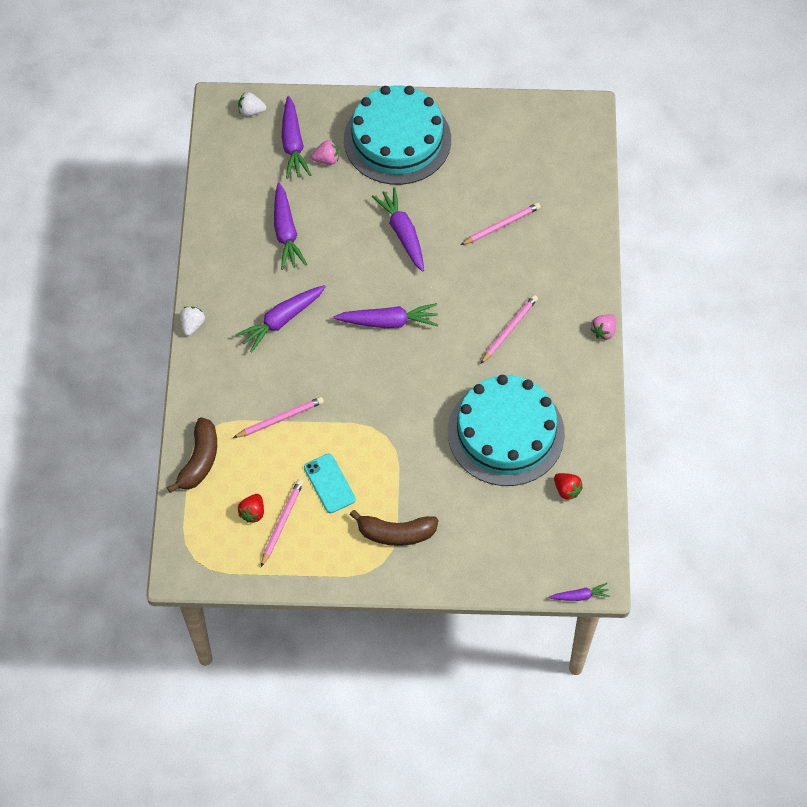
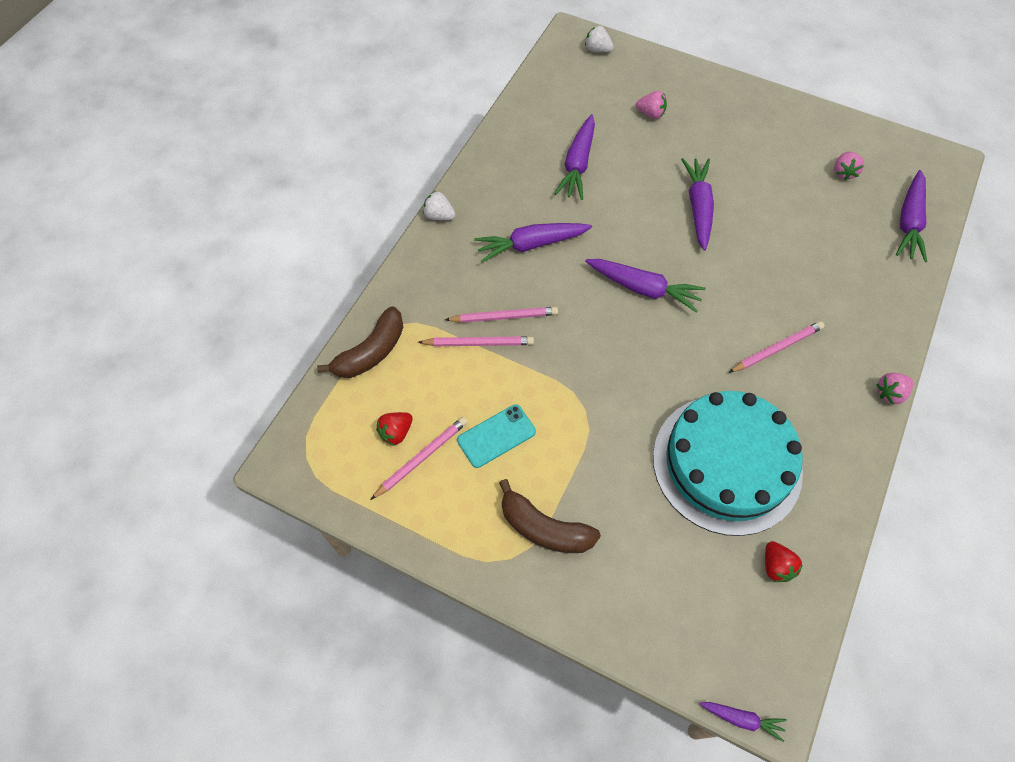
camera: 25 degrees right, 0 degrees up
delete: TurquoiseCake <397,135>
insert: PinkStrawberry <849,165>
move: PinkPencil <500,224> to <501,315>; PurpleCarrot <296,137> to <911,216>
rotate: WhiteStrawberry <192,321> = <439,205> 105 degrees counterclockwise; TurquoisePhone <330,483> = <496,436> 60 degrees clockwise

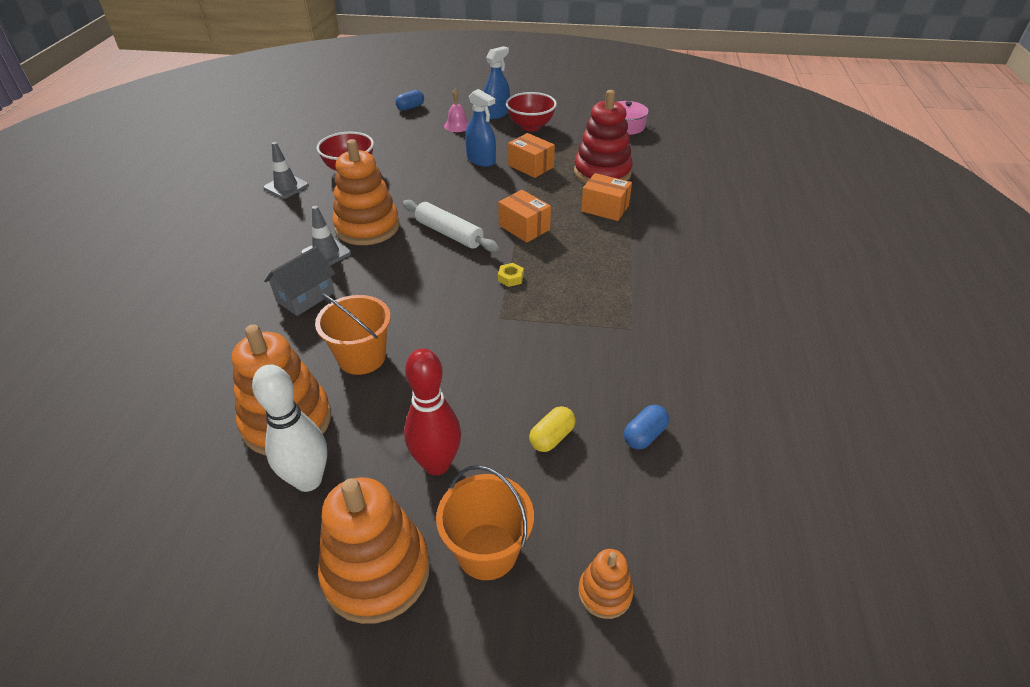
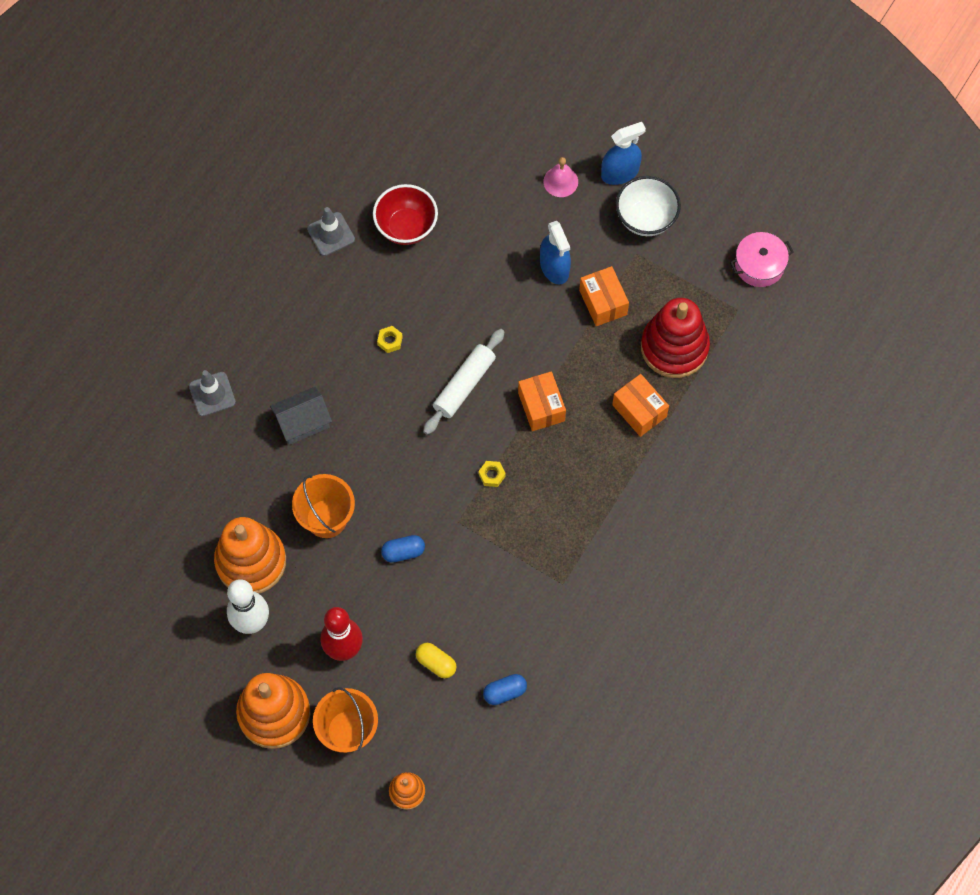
camera: 25 degrees right, 25 degrees up
move: GreyTrafficCone <326,235> to <212,393>; BlueCapsule <409,100> to <403,549>
replace: OrangeStackingToy <366,192> to YellowNut <390,339>
recolor: RedBowl <531,111> to WhiteBowl <648,206>
rotate: YellowCapsule <552,429> = <436,660> 60 degrees clockwise; WhiteRollingPin <450,226> = <464,382> 60 degrees clockwise

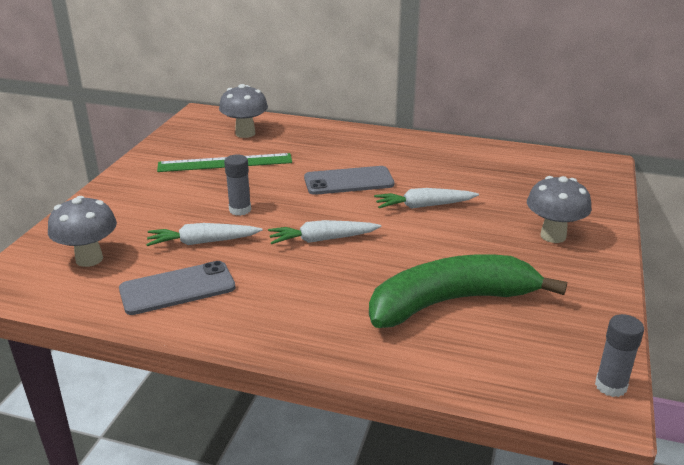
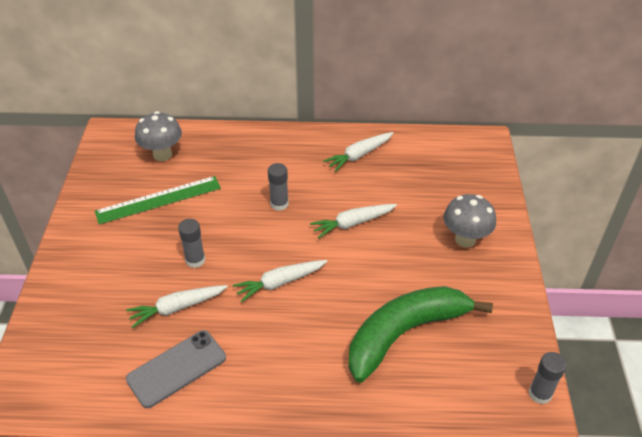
camera: 15 degrees left, 15 degrees up
delete: GreyMushroom <82,231>
insert: WhiteCarrot <358,152>
replace: GreyPhone <349,180> to GreyGlueStick <278,187>

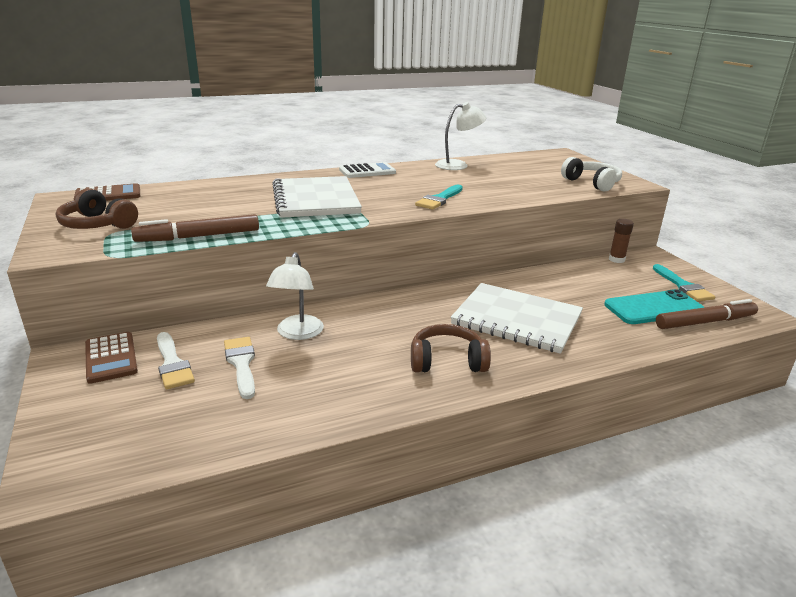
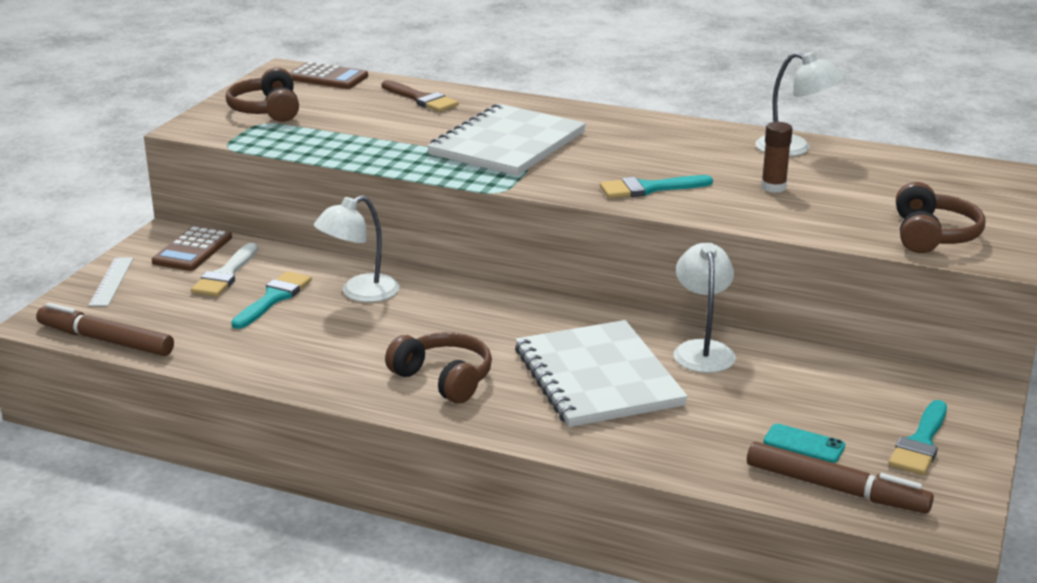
camera: 45 degrees right, 0 degrees up
delete: WhiteCalculator <367,170>
insert: WhiteRuler <111,281>; BrownBrush <420,96>; WhiteLamp <705,308>
move: BrownMarker <195,228> to <105,329>; BrownGlueStick <621,241> to <777,157>
recolor: WhiteBrush <239,368> to TurquoiseBrush <271,300>; WhiteHeadphones <591,174> to BrownHeadphones <940,217>
resize: TurquoisePhone <654,306> = <804,443> x0.51

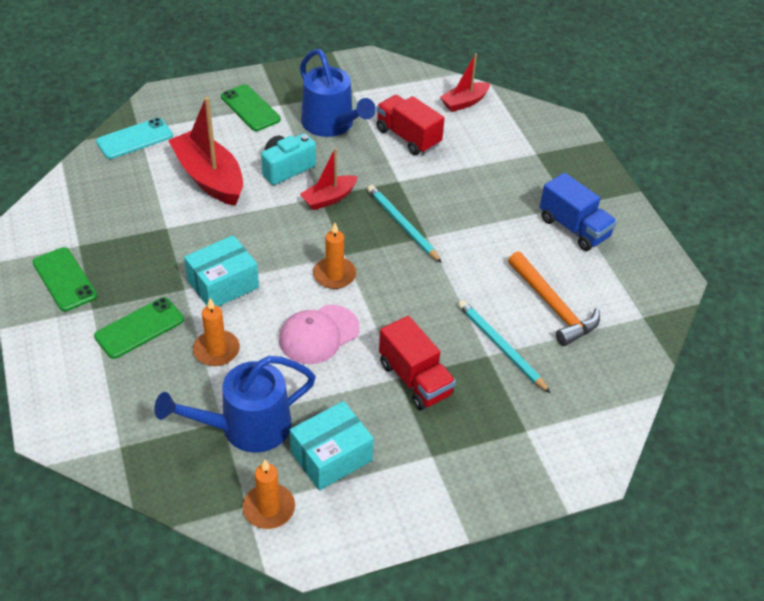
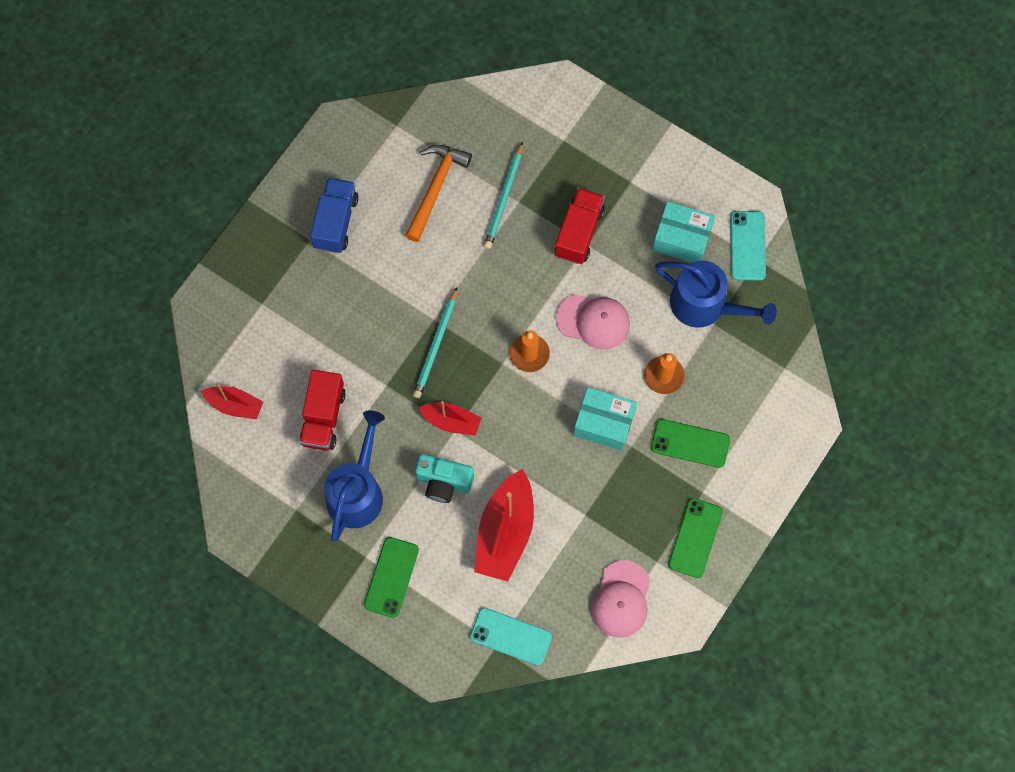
camera: 125 degrees left, 25 degrees up
insert: PinkCap <620,599>
replace: OrangeCandle <269,494> to TurquoisePhone <748,245>

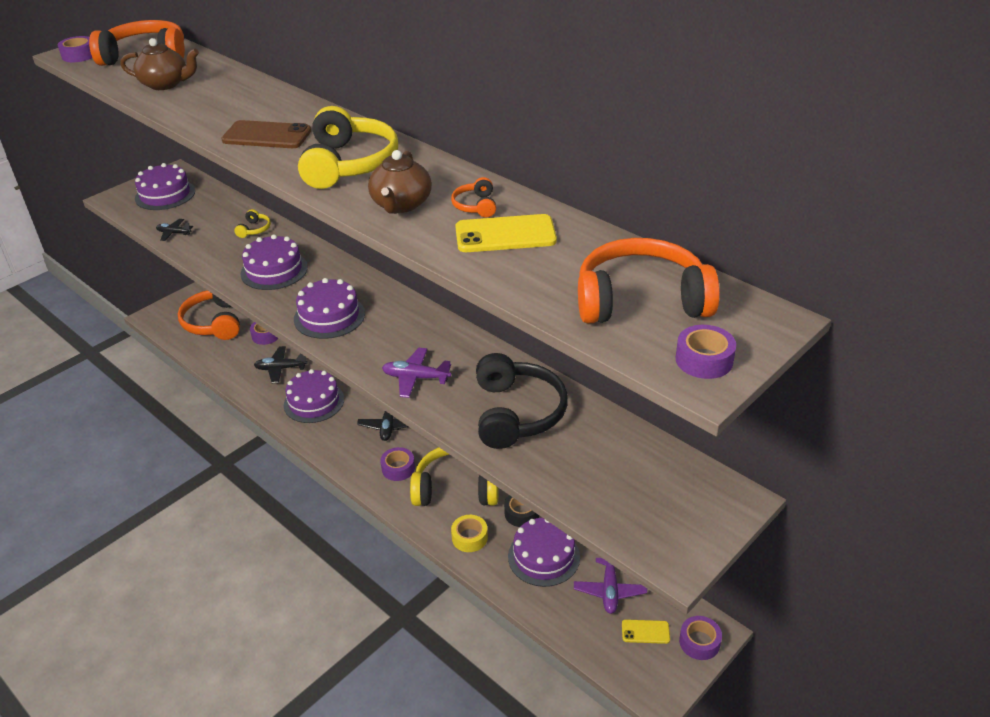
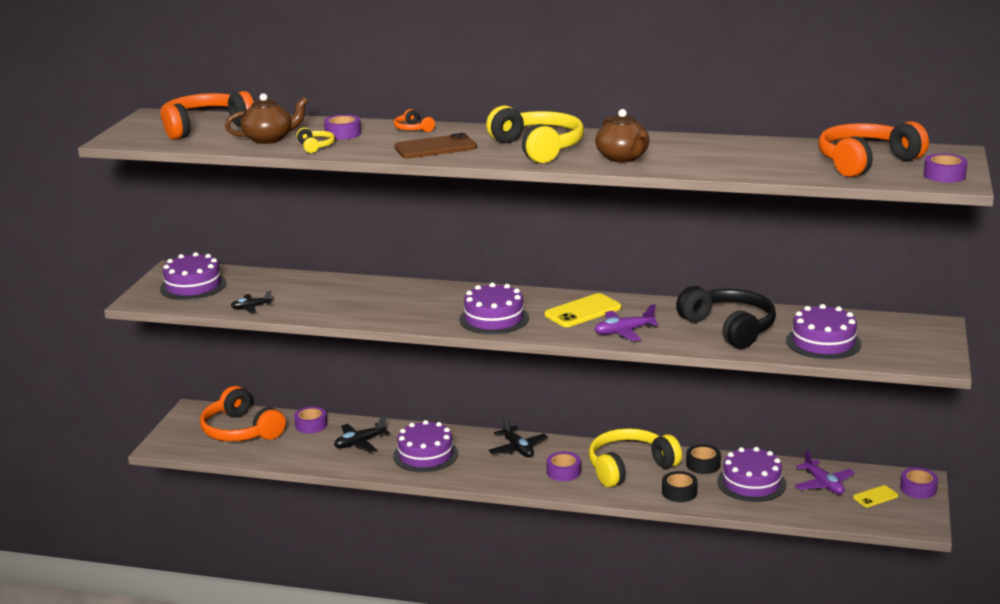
camera: 30 degrees left, 15 degrees down
move: YellowHeadphones <252,223> to <315,140>; PurpleTape <75,49> to <342,127>; OrangeHeadphones <473,197> to <414,120>; YellowPhone <506,233> to <582,310>; PurpleCake <274,262> to <823,331>
recolor: YellowTape <469,533> to BlackTape <680,486>

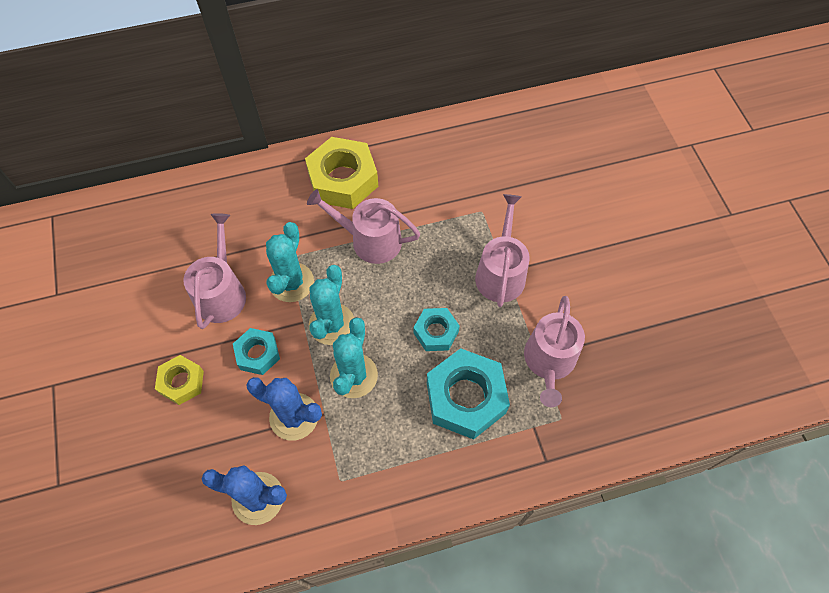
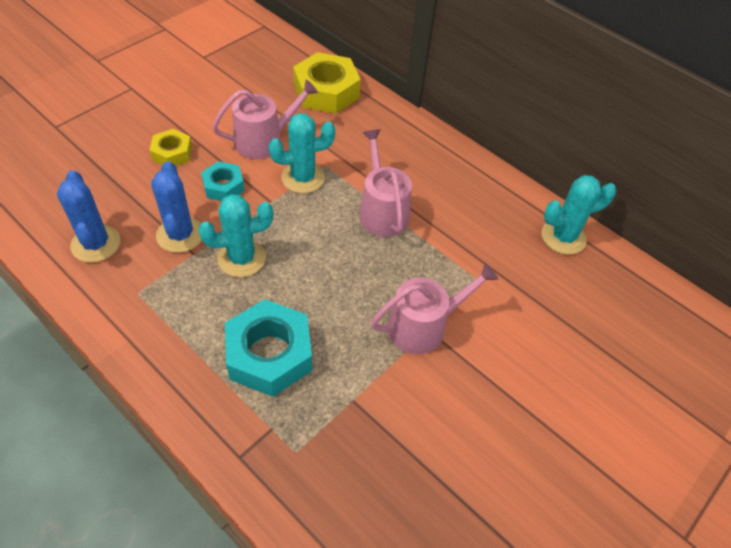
camera: 55 degrees right, 10 degrees down
delete: TurquoiseNut <436,329>; PinkWateringCan <554,351>
move: YellowNut <341,173> to <327,83>; TurquoiseCactus <331,305> to <578,215>

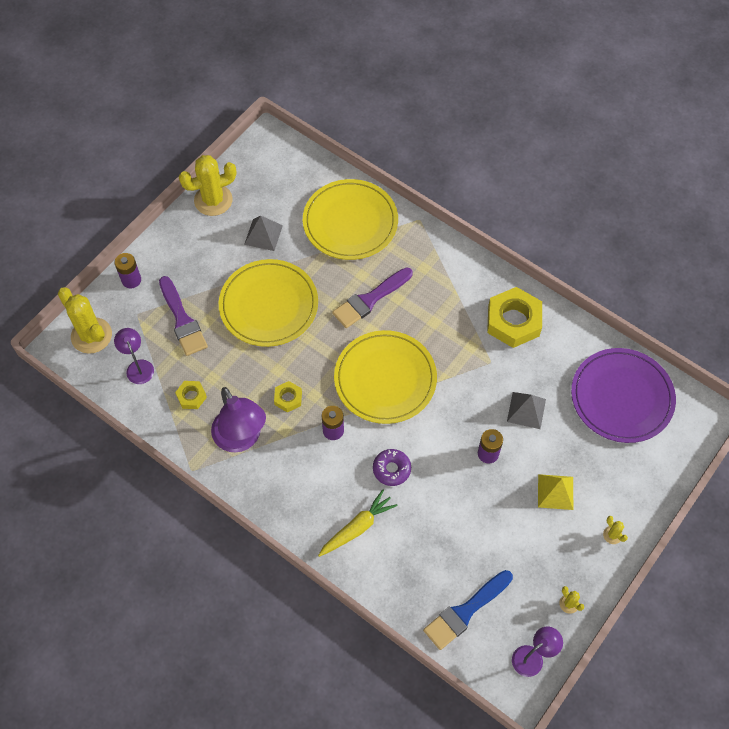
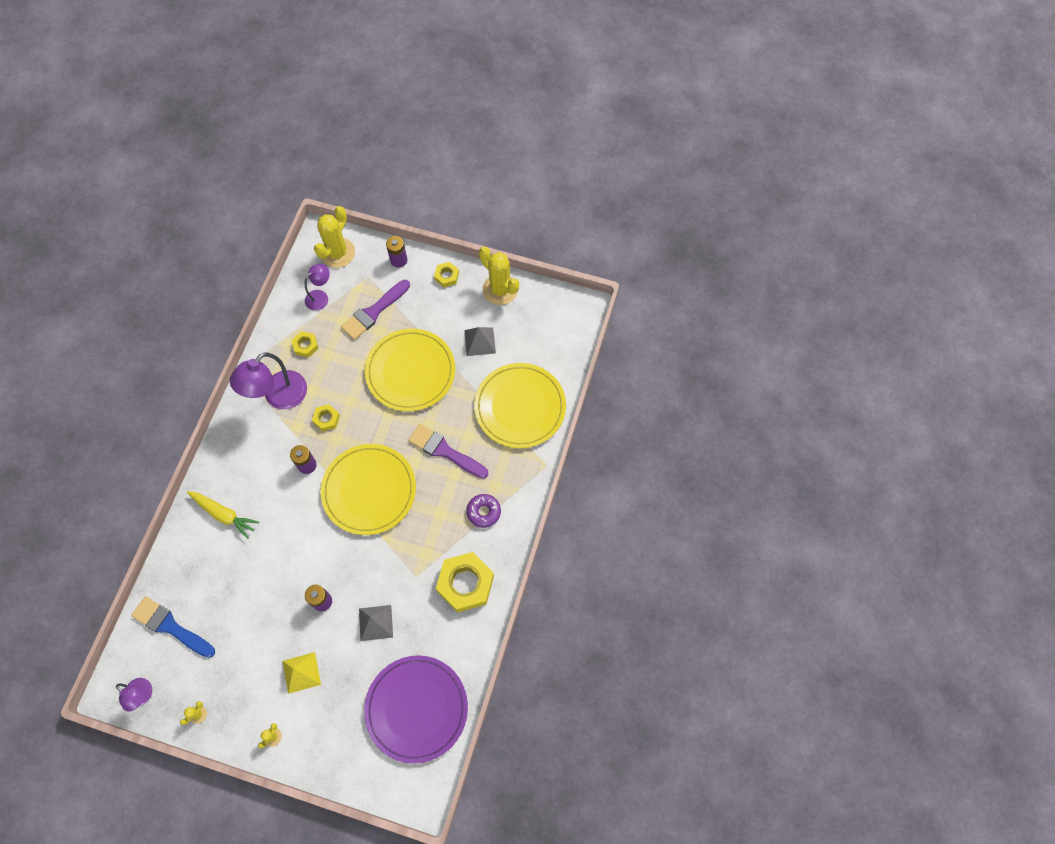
camera: 70 degrees right, 5 degrees up
insert: YellowNut <446,274>
move: PurpleDonut <392,467> to <483,511>

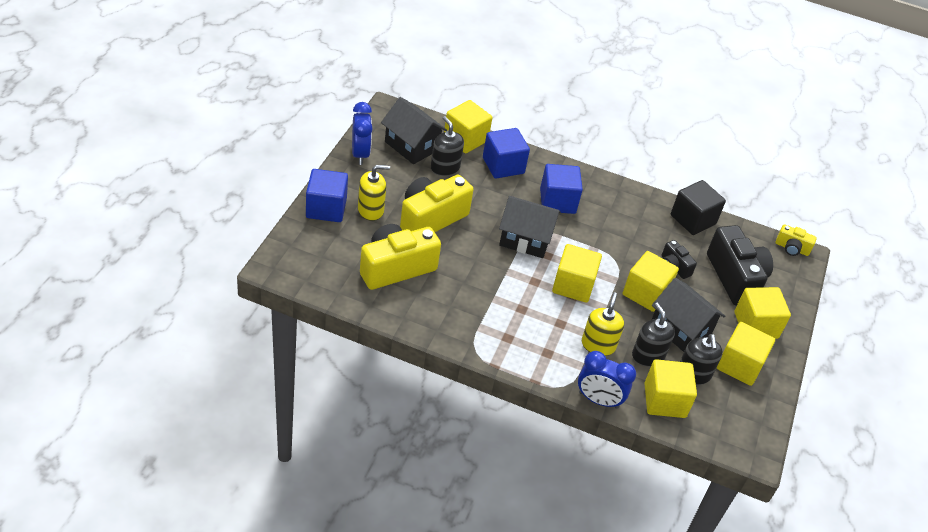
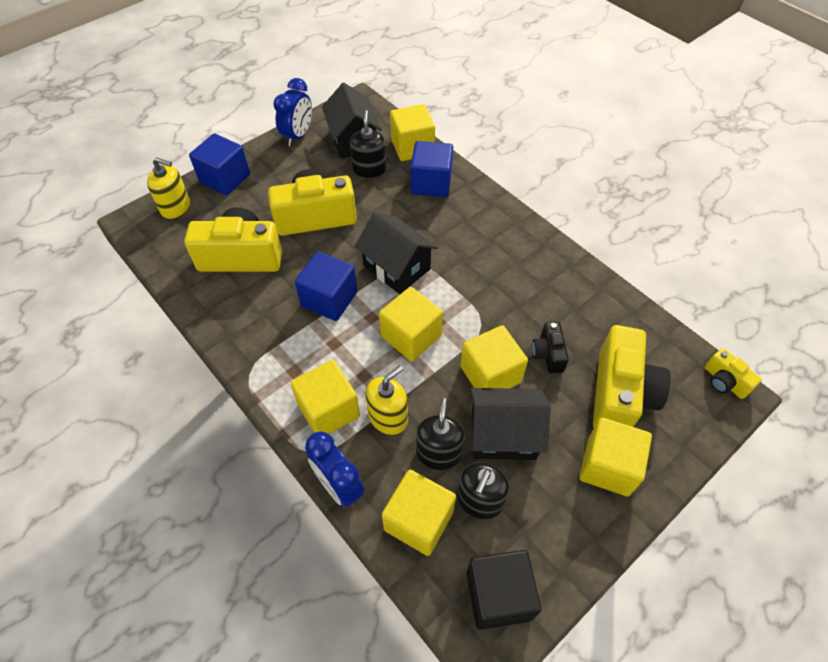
camera: 35 degrees right, 10 degrees up
move: YellowSoapDispenser <374,193> to <168,188>; YellowCube <746,354> to <325,397>; BlueCube <561,189> to <326,286>; BlackCube <698,207> to <504,589>
recolor: BlackCamera <740,265> to YellowCamera <632,376>
rotate: BlackHouse <688,315> = <511,424> 75 degrees counterclockwise

